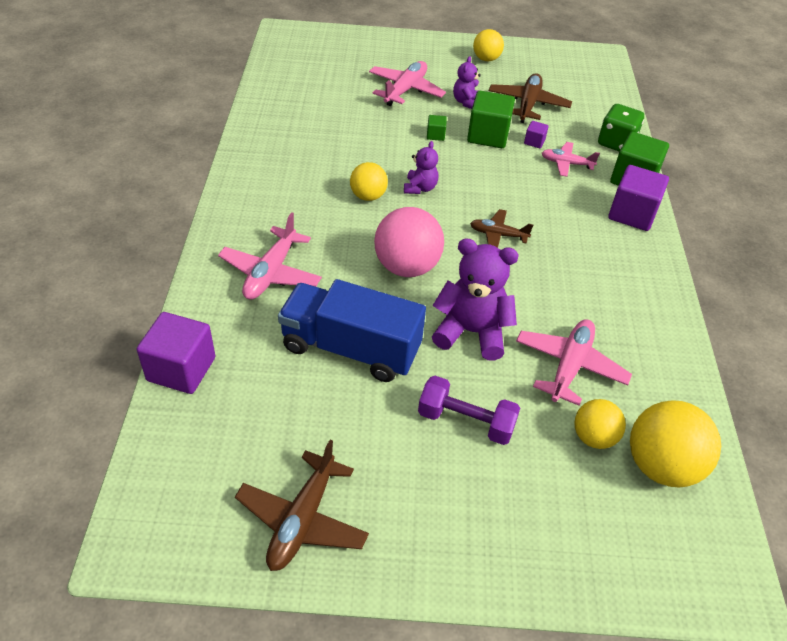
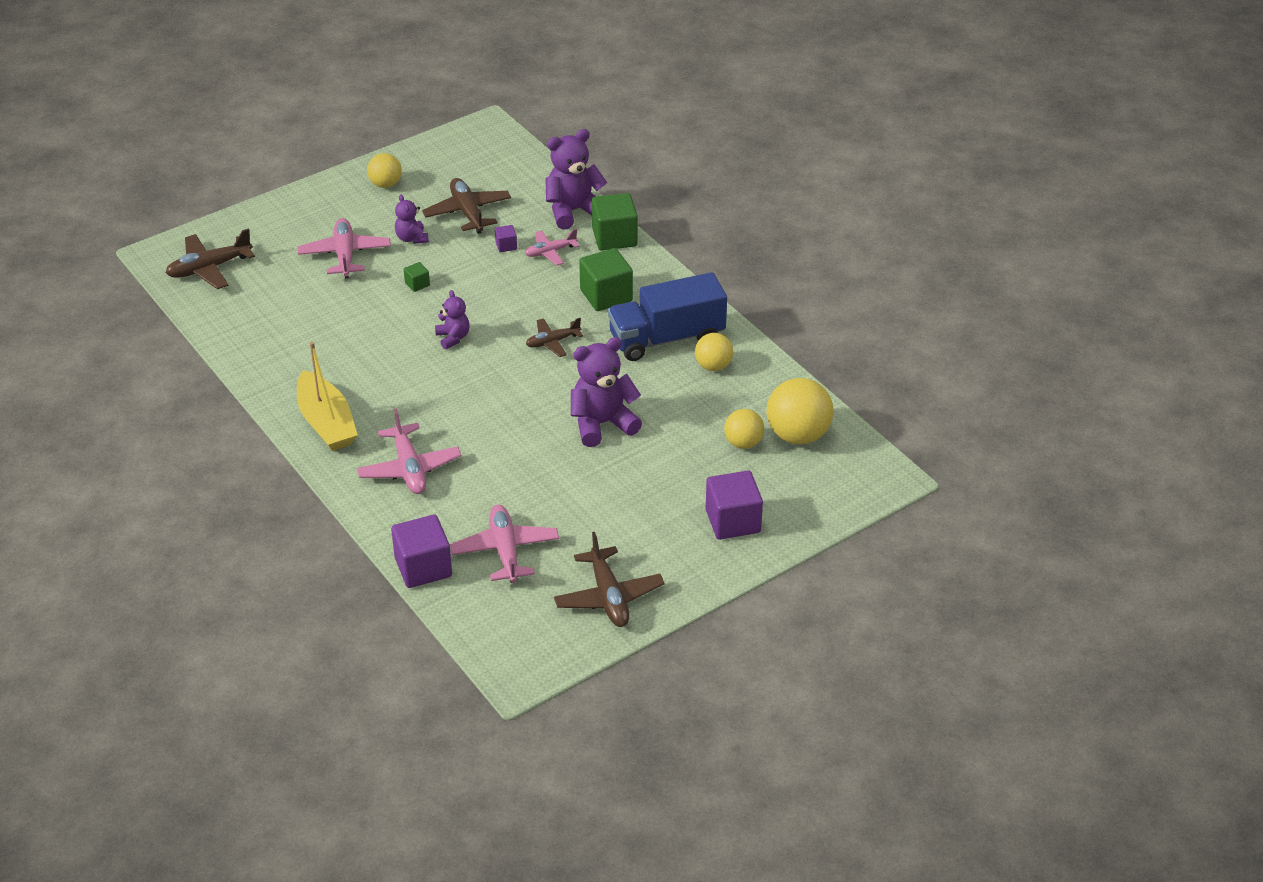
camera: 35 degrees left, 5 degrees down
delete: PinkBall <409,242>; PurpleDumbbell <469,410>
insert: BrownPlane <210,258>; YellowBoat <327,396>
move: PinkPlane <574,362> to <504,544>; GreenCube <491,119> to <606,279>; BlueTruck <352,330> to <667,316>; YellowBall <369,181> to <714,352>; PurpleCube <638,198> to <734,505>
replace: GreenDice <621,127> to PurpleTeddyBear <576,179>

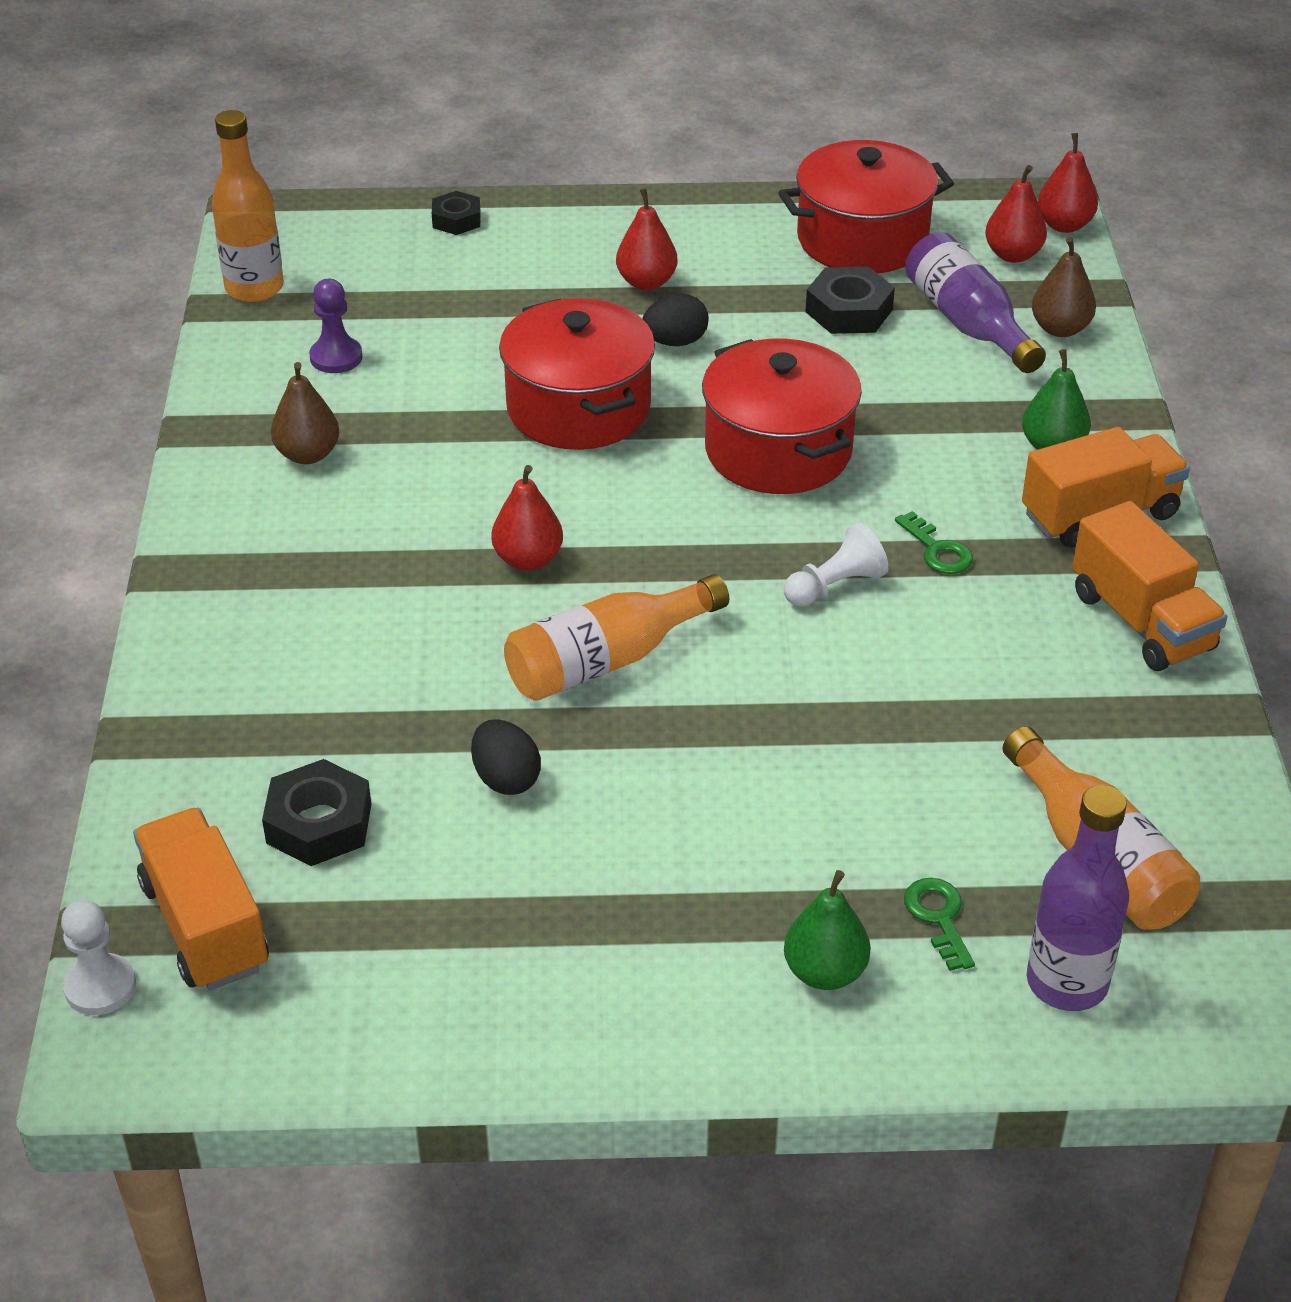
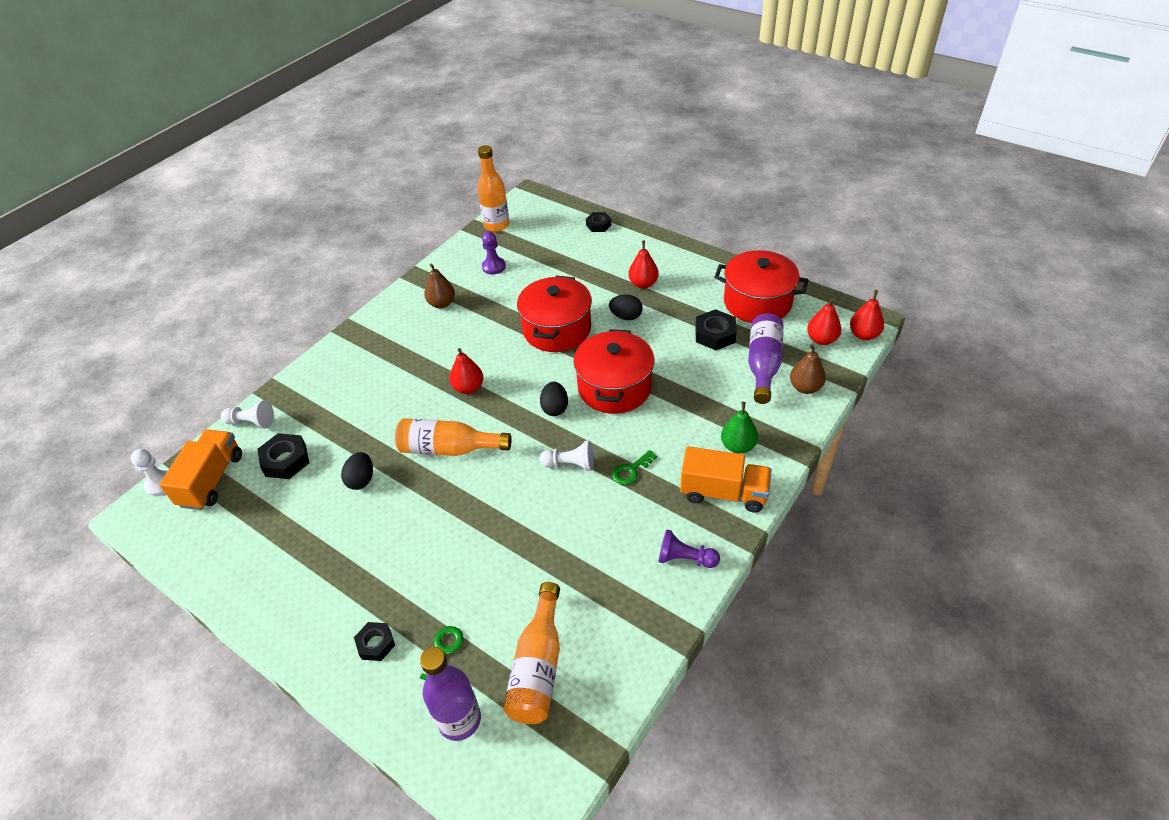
camera: 40 degrees right, 5 degrees up
insert: WhitePawn <247,414>; BlackEgg <554,399>
replace: GreenPear <827,930> to BlackNut <374,641>; OrangeTruck <1149,586> to PurplePawn <689,548>
rotate: GreenKey <934,542> = <634,467> 45 degrees clockwise

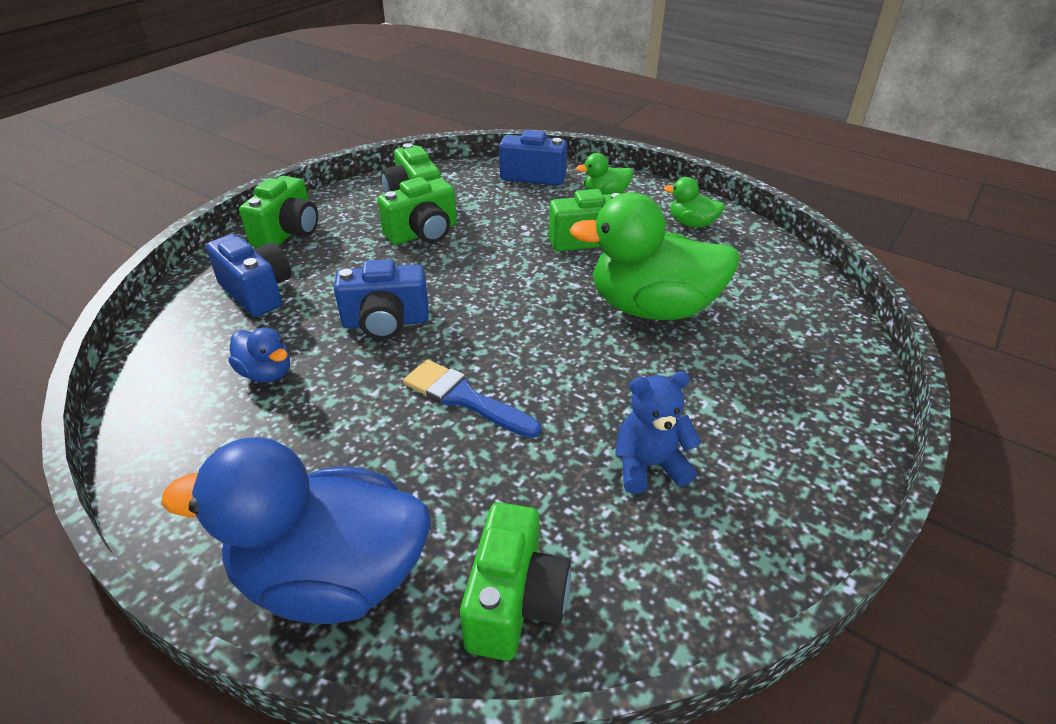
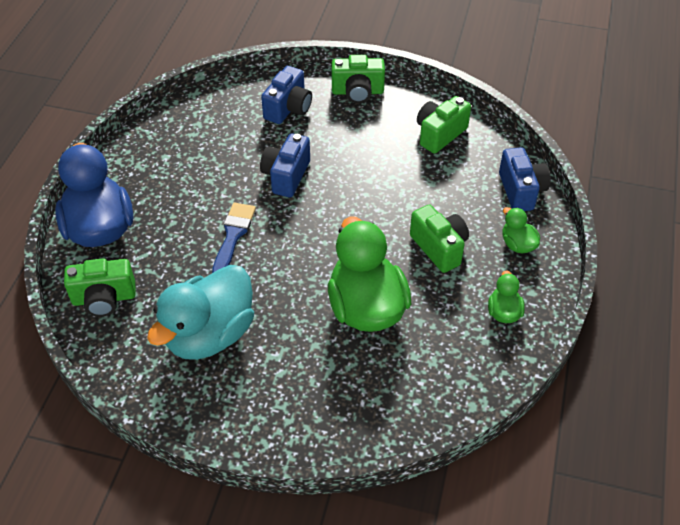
camera: 70 degrees right, 10 degrees up
delete: BlueDuck <259,355>; GreenCamera <417,211>
replace: BlueTeddyBear <658,432> to TurquoiseDuck <200,312>
rotate: BlueCamera <381,299> = <285,165> 45 degrees clockwise

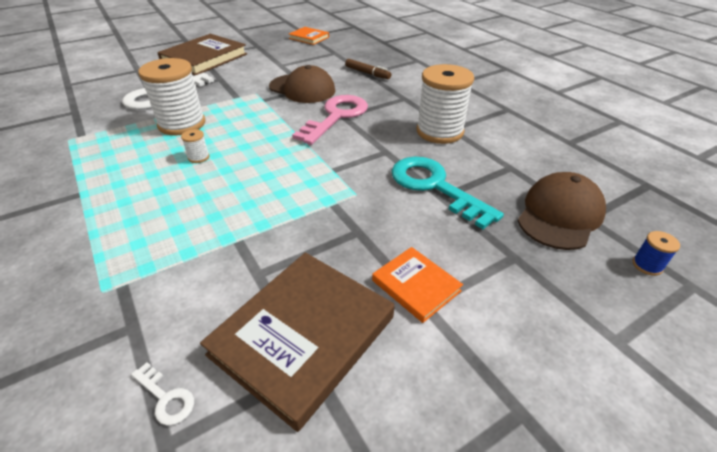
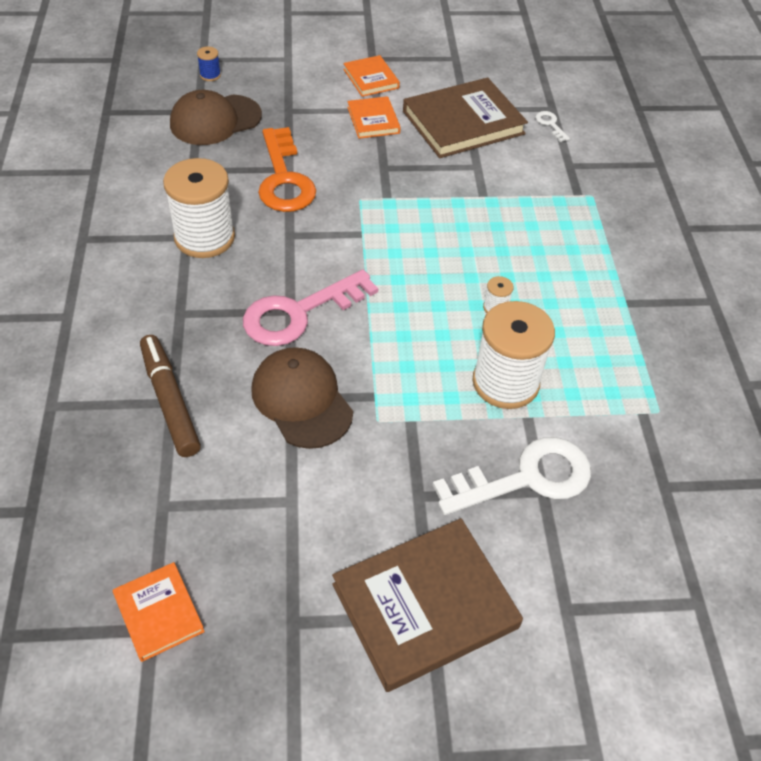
camera: 155 degrees left, 10 degrees up
insert: OrangeBook <371,76>
recolor: TurquoiseKey <448,193> to OrangeKey <287,169>
resize: BrownMarker <368,69> = <170,396> x1.51

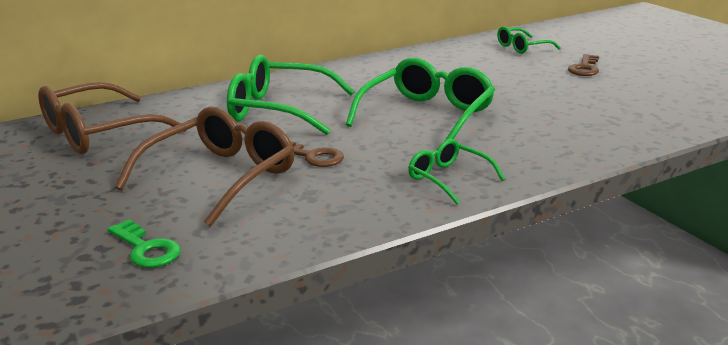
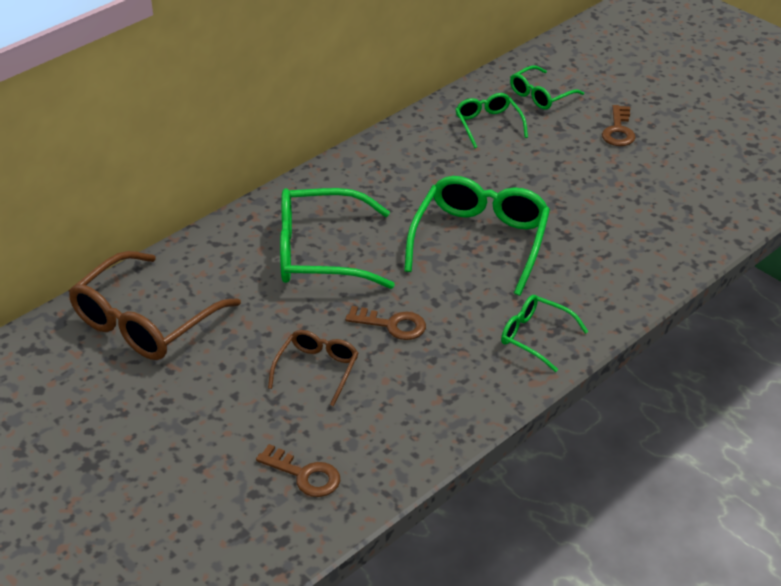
camera: 15 degrees left, 15 degrees up
insert: GreenGlasses <491,120>
recolor: GreenKey <143,243> to BrownKey <298,470>
resize: BrownGlasses <204,167> = <313,368> x0.54

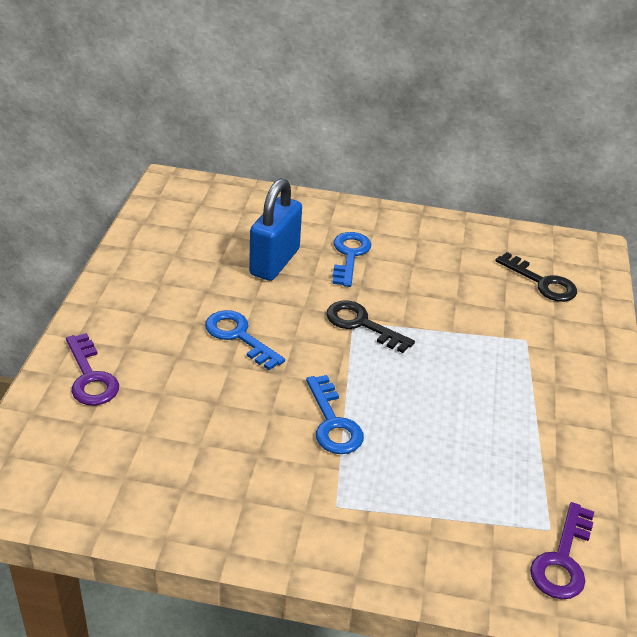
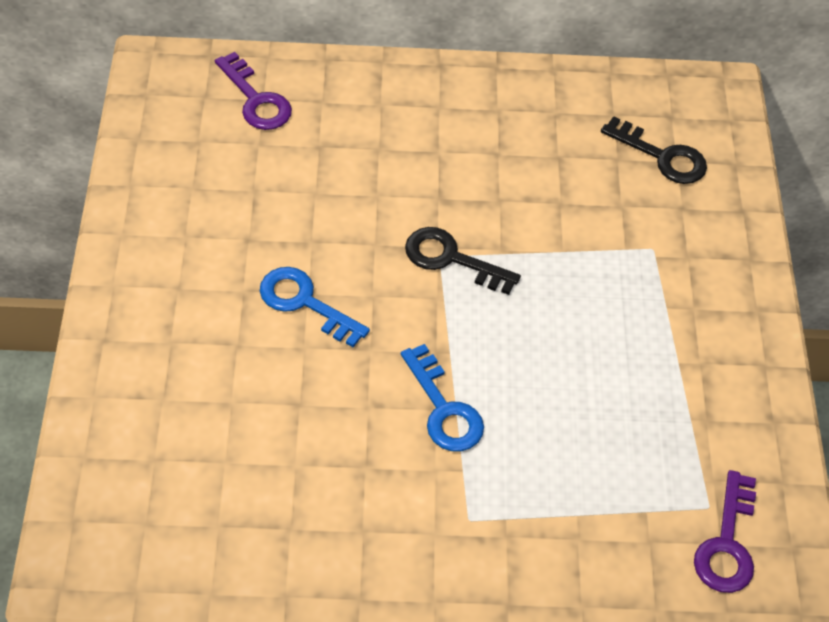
camera: 10 degrees left, 15 degrees up
delete: BluePadlock <275,229>; BlueKey <351,259>
move: PurpleKey <92,369> to <253,91>

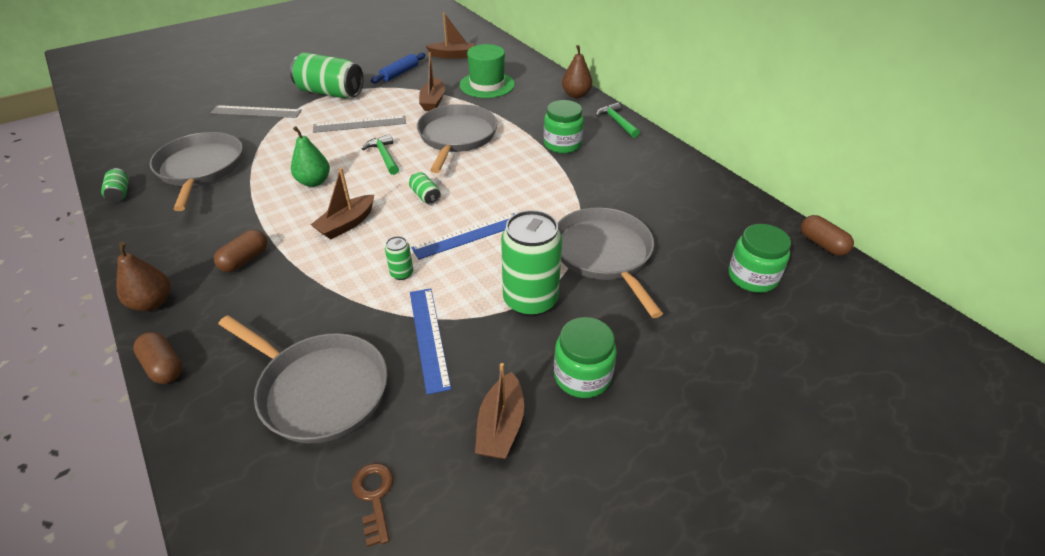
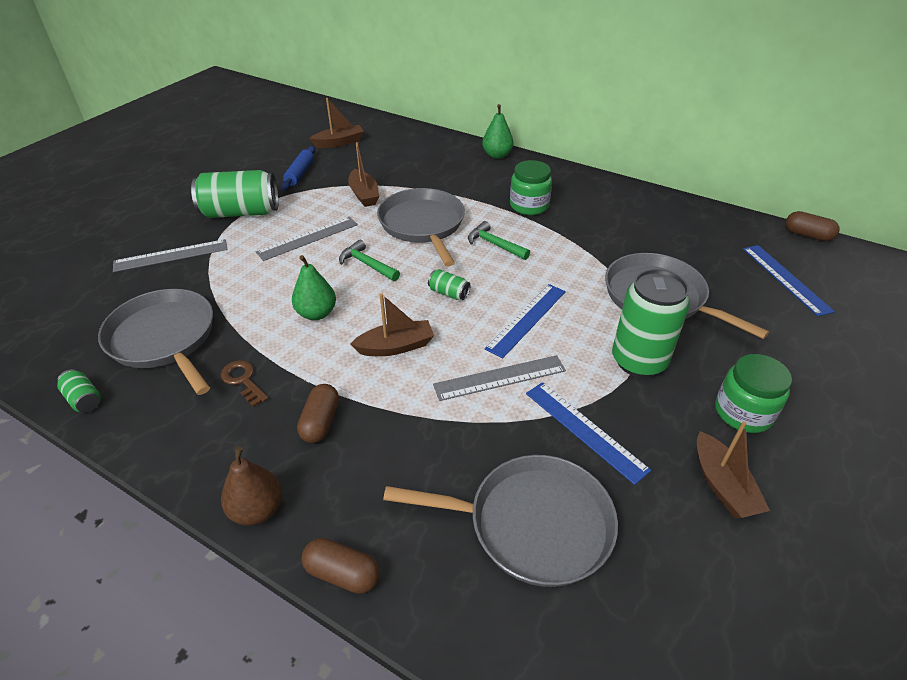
camera: 25 degrees left, 0 degrees up
delete: GreenHat <487,71>
move: BrownKey <373,505> to <245,383>; GreenHammer <618,120> to <499,240>
replace: GreenCan <399,258> to GreyRuler <499,378>; GreenJar <759,258> to BlueRuler <789,280>
recolor: BrownPear <577,71> to GreenPear <497,131>
rotate: BrownBoat <342,203> = <392,325> 120 degrees counterclockwise

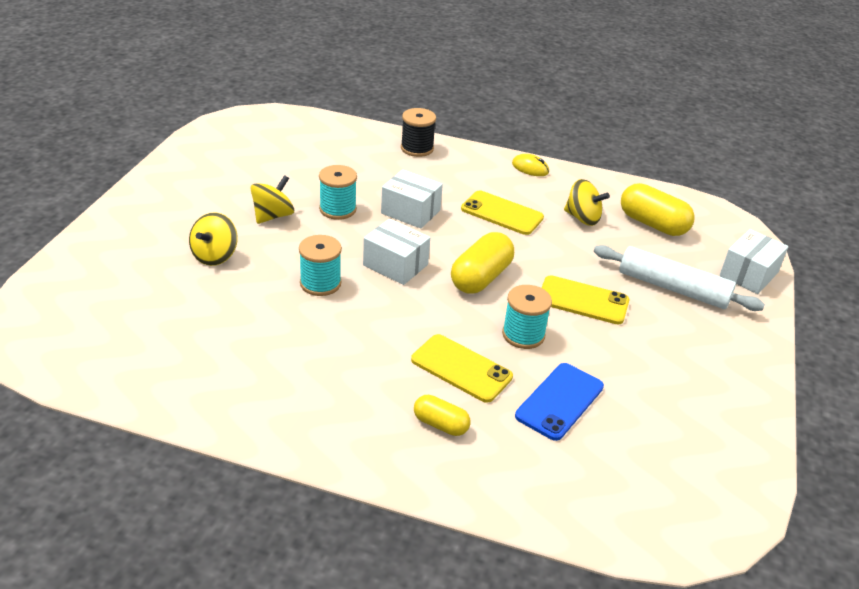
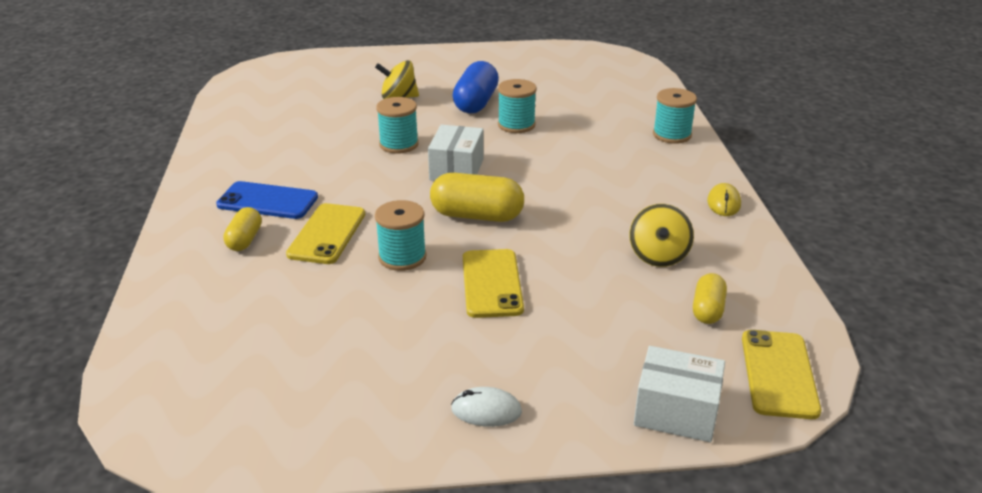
camera: 70 degrees right, 5 degrees down
delete: WhiteBox <412,199>; WhiteRollingPin <679,278>
insert: WhiteMouse <486,407>
move: BluePhone <559,402> to <267,200>; YellowPhone <502,213> to <781,374>
replace: YellowSpinningTop <272,199> to BlueCapsule <476,87>
recolor: BlackSpool <418,132> to TurquoiseSpool <675,116>
resize: YellowCapsule <658,209> = <710,298> x0.59

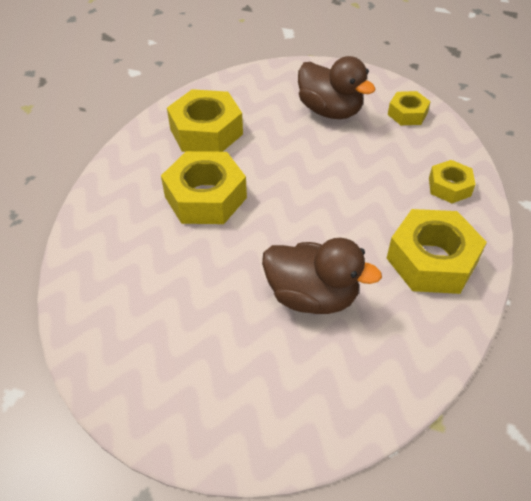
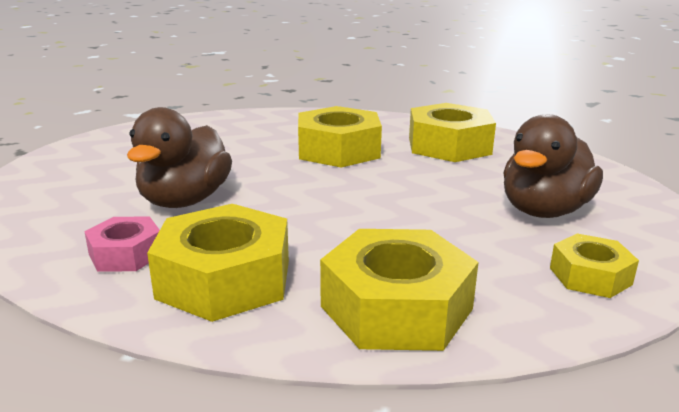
camera: 85 degrees right, 25 degrees down
insert: PinkNut <122,244>
resize: YellowNut <452,181> = <399,290> x1.78

